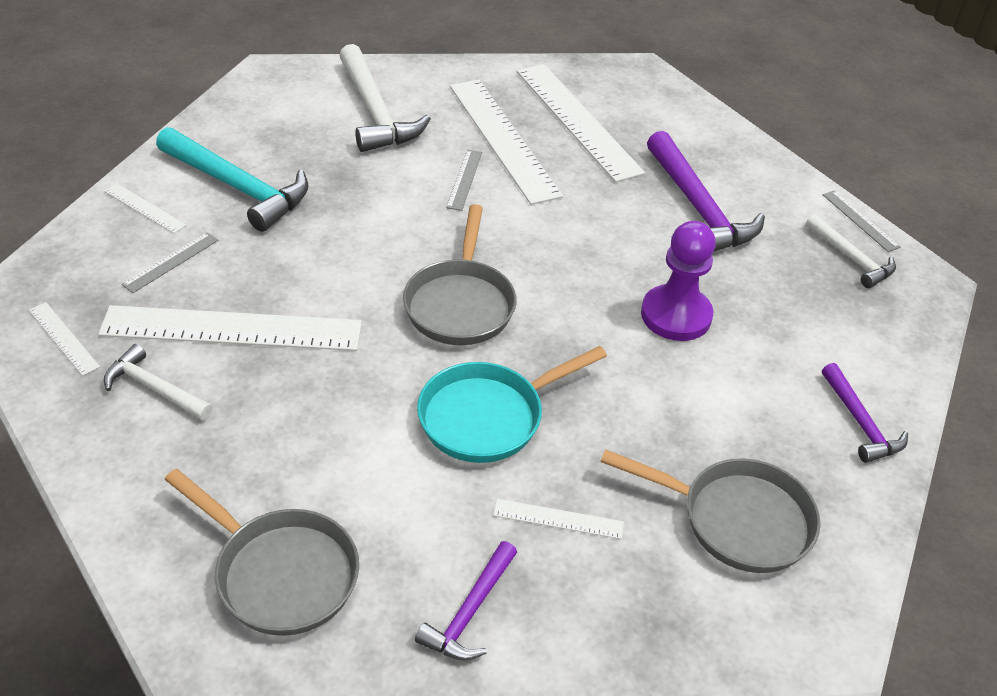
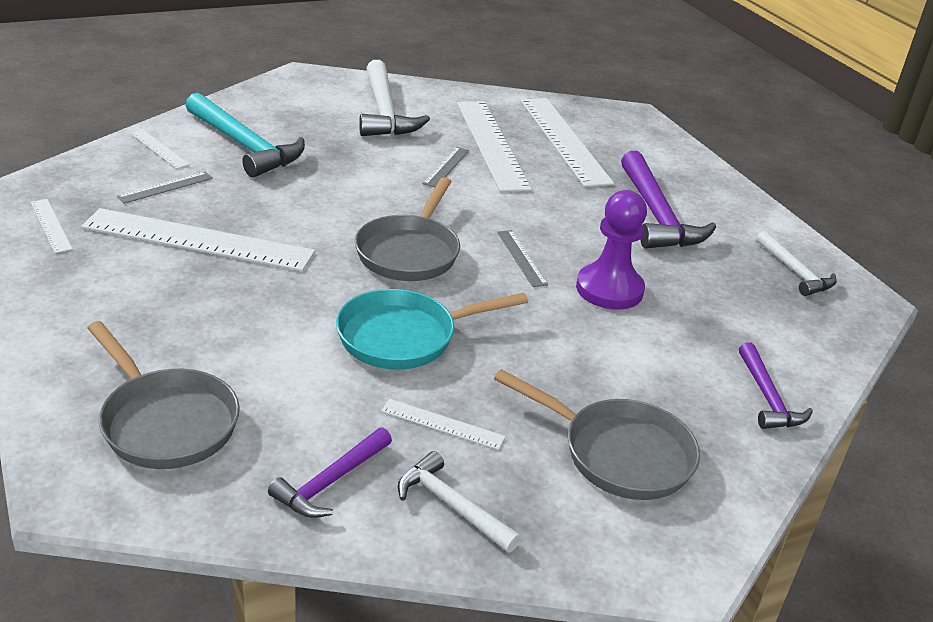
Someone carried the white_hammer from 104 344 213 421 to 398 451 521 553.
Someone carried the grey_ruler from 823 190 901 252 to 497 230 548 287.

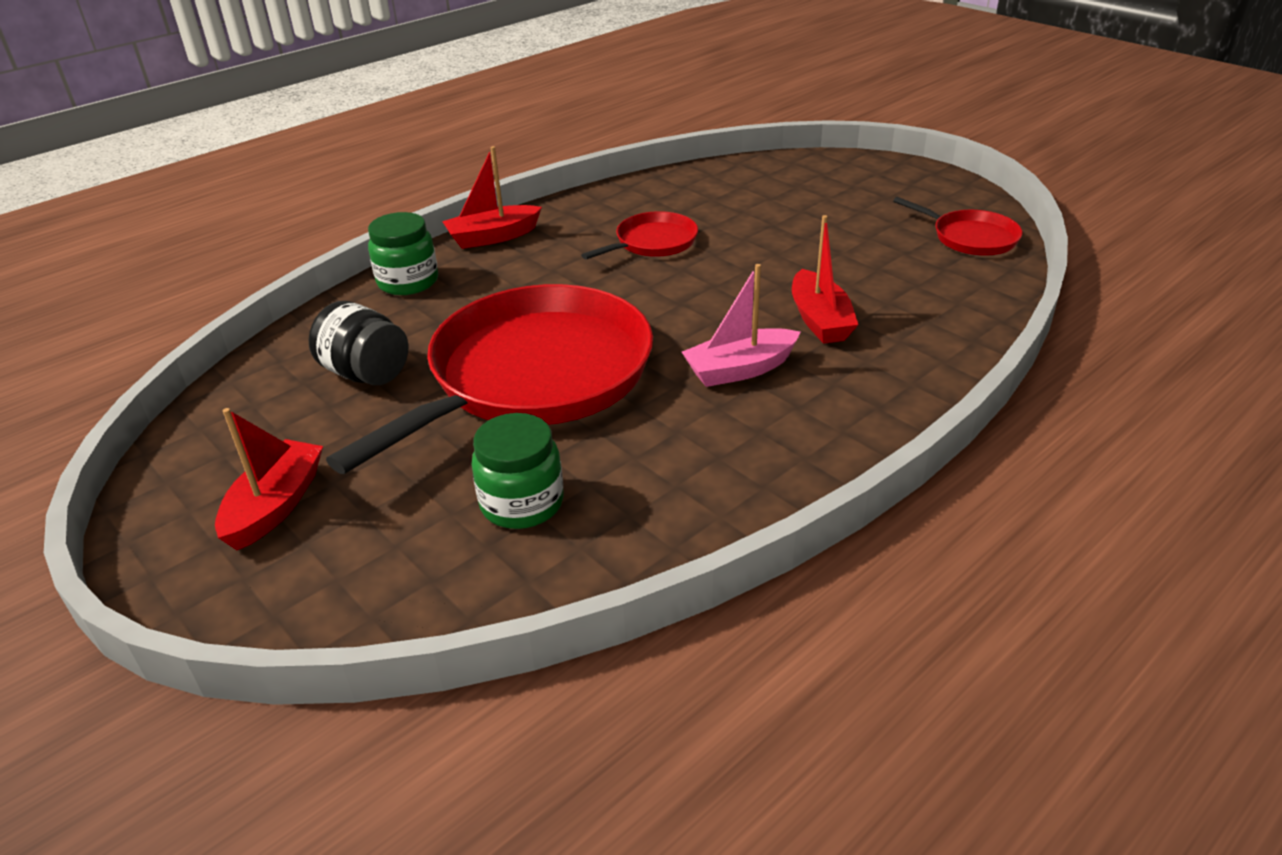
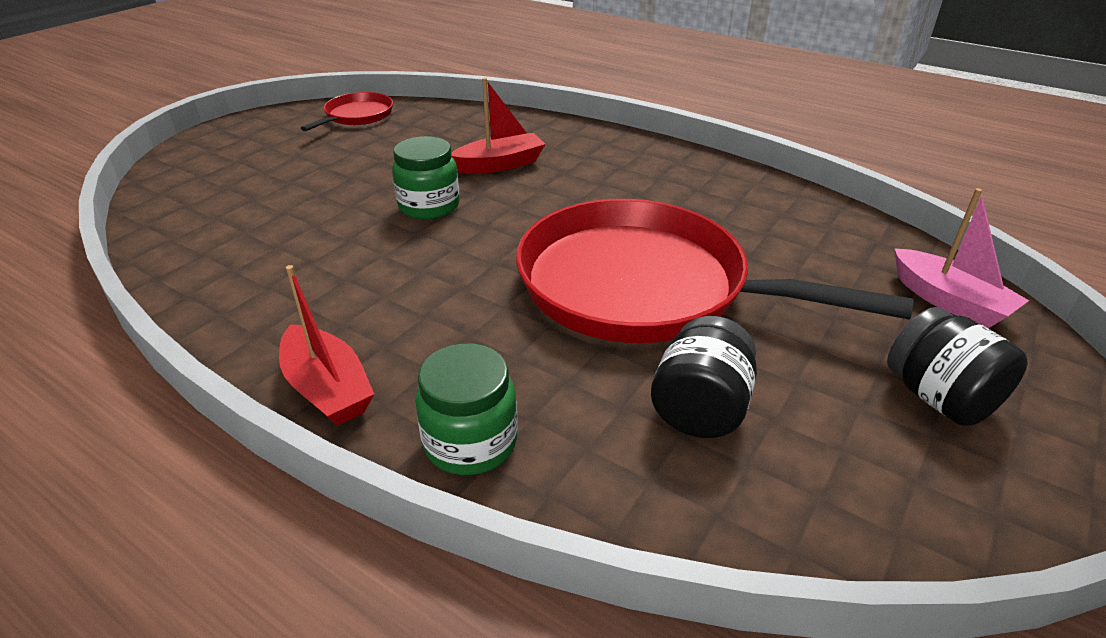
Someone carried the green_jar from 472 413 564 529 to 392 136 459 220.
Someone swapped the red_boat at 215 408 323 550 for the black_jar at 887 307 1028 426.
Someone carried the pink_boat from 682 264 800 387 to 894 188 1029 328.
Someone took away the red_pan at 581 211 698 259.

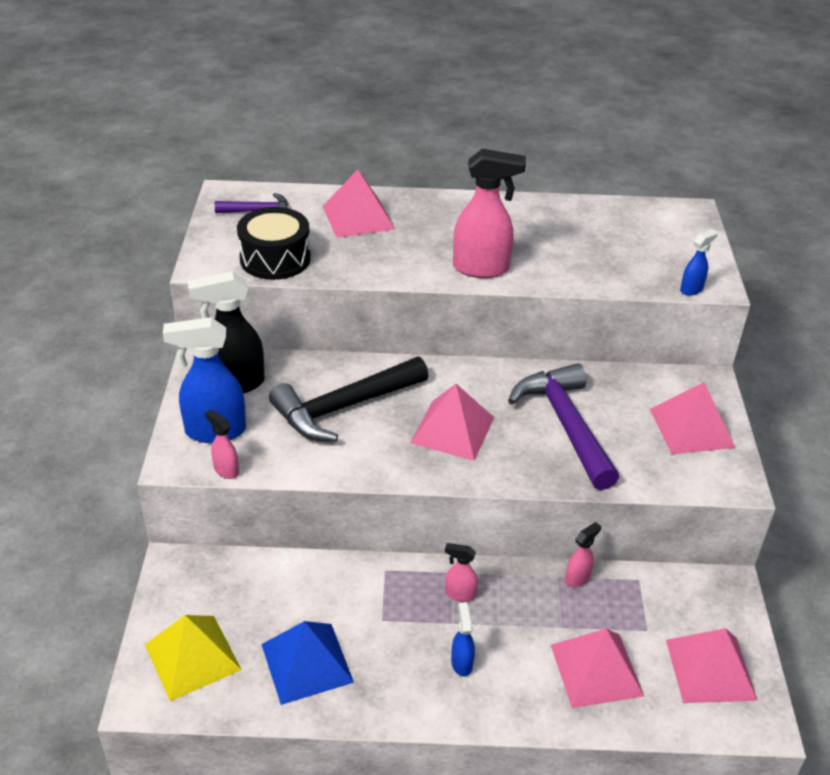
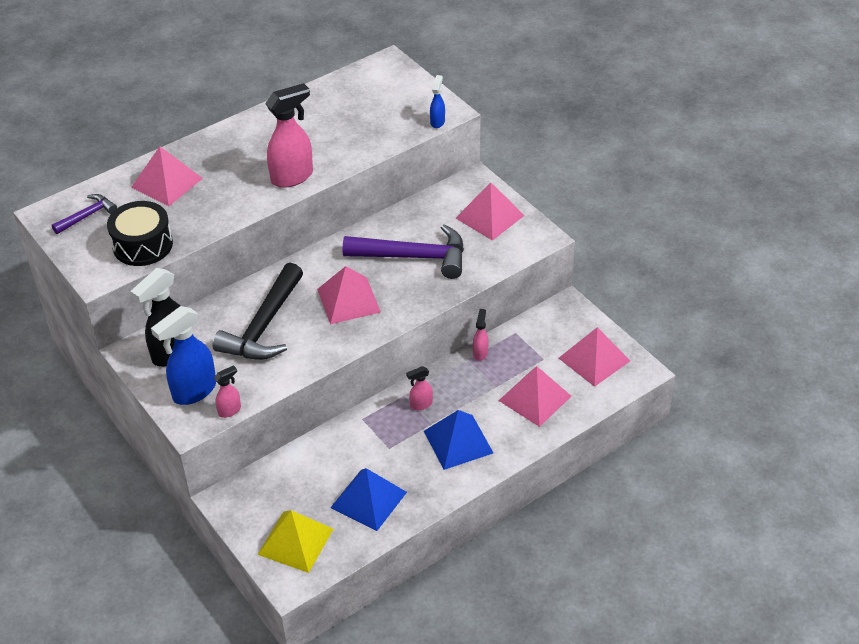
Someone rotated the pink_spray_bottle at 205 409 239 479 by 135 degrees clockwise.
Someone rotated the purple_hammer at 508 363 619 490 by 150 degrees clockwise.
Someone swapped the blue_spray_bottle at 451 602 475 676 for the blue_pyramid at 424 410 493 470.

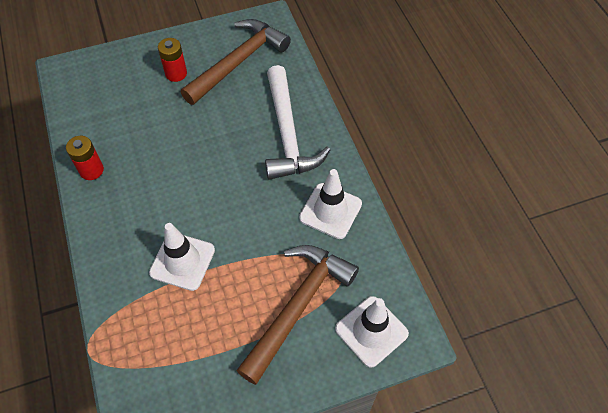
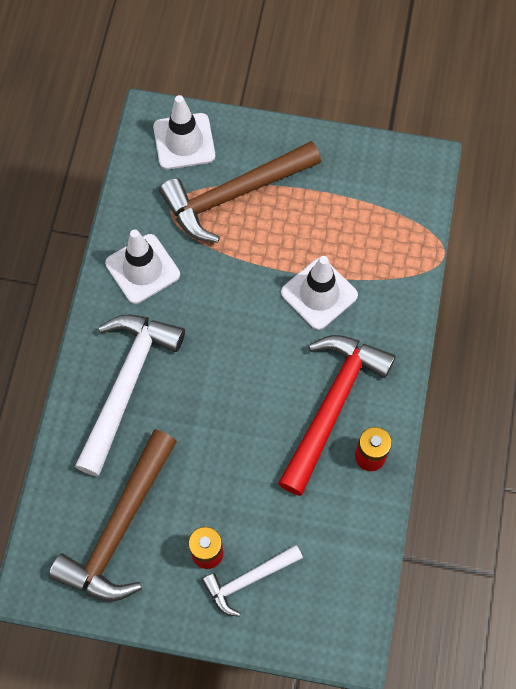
Someone rotated the brown_hammer at 181 19 291 105 by 45 degrees counterclockwise.
Someone put down the white_hammer at 202 545 303 617.
Someone put down the red_hammer at 278 335 396 496.

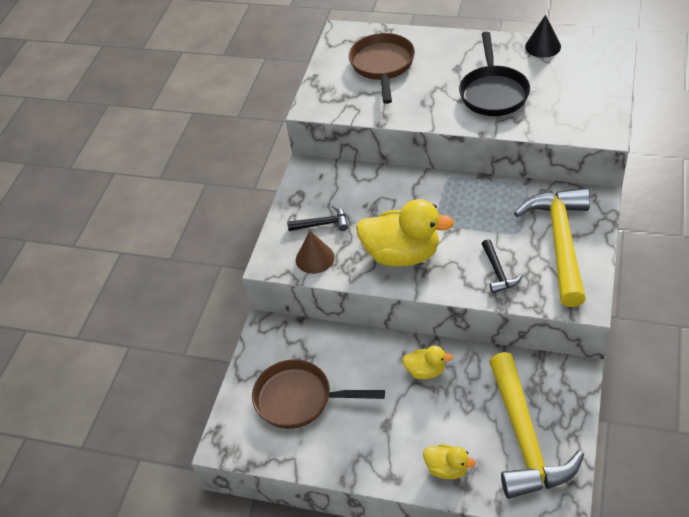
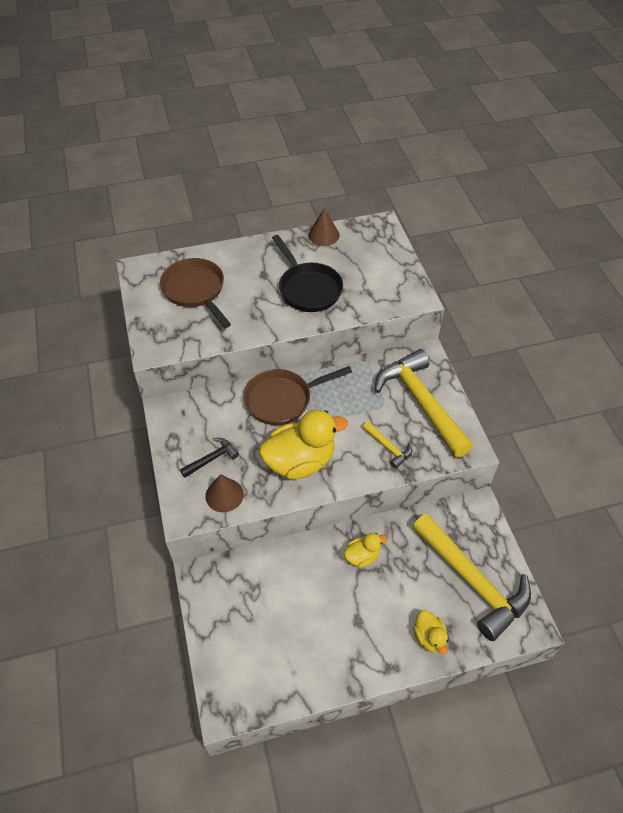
Someone carried the brown_pan from 252 359 385 429 to 244 366 352 425.
Someone repainted the black_cone at 525 15 561 58, which became the brown_cone at 308 208 340 246.
Someone repainted the black_hammer at 482 239 522 293, which became the yellow_hammer at 362 421 412 469.
Someone rotated the yellow_duck at 423 444 476 479 by 75 degrees clockwise.

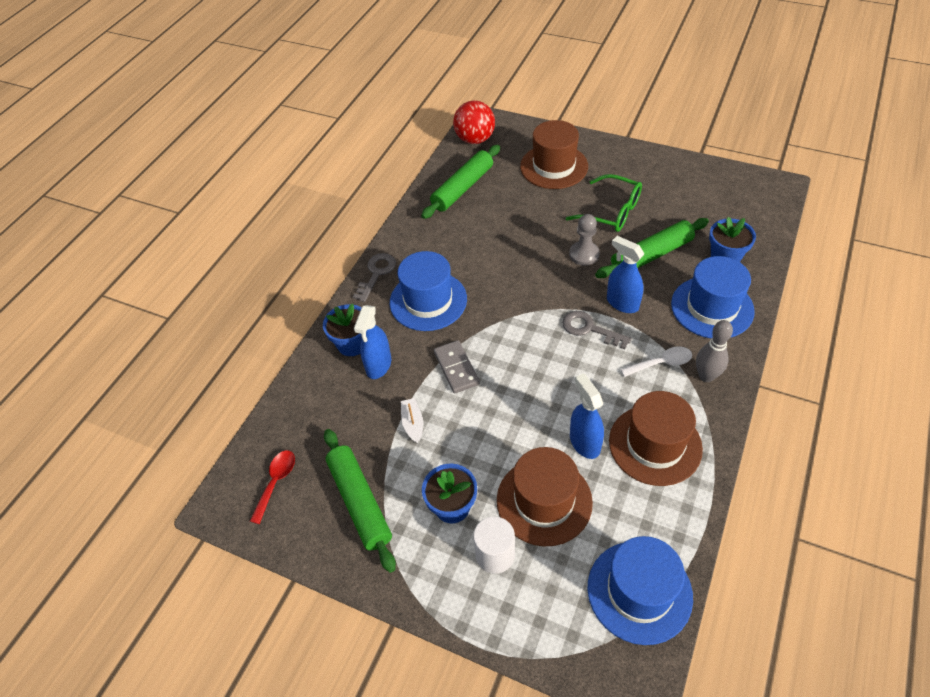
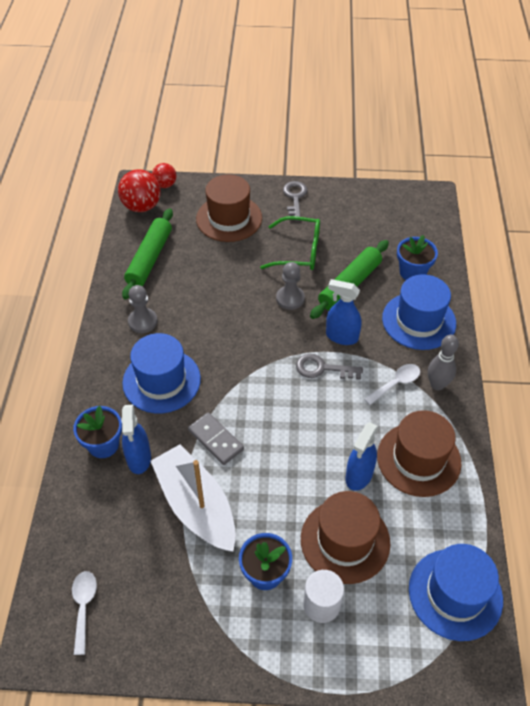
Someone repainted the red_spoon at 250 450 295 524, which became the white_spoon at 72 571 97 655.
Someone put down the grey_pawn at 128 285 158 333.
Someone scaled the white_boat at 401 398 423 443 by 2.49.
Someone put down the red_ball at 152 163 176 188.
Someone carried the grey_key from 353 253 396 302 to 283 181 308 221.
Someone rotated the blue_spray_bottle at 570 373 604 459 by 105 degrees counterclockwise.
Someone took away the green_rolling_pin at 324 429 396 573.

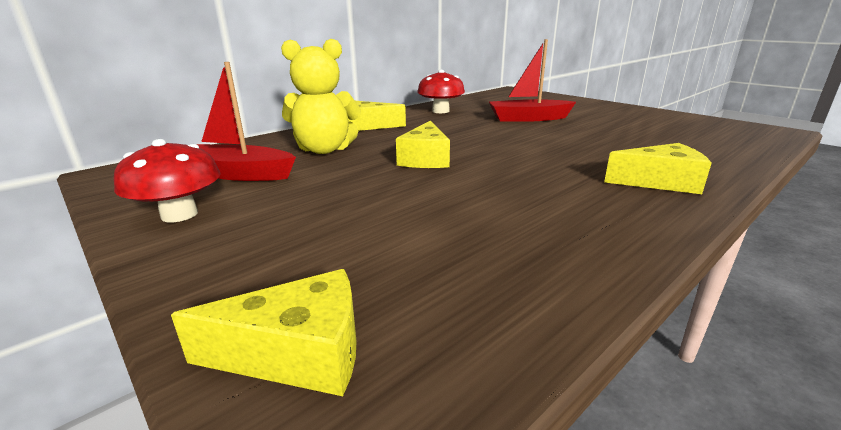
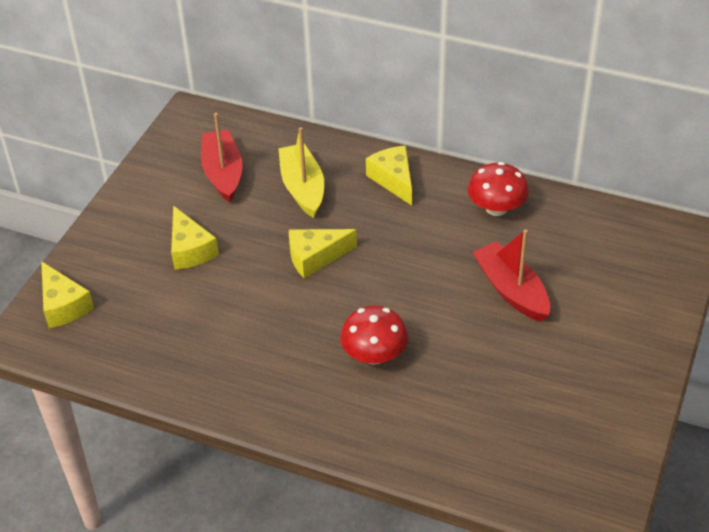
Someone carried the yellow_cheese from 604 143 712 194 to 171 206 219 270.
Someone swapped the yellow_teddy_bear at 281 39 361 154 for the yellow_boat at 278 127 324 218.
Someone carried the red_mushroom from 114 139 221 222 to 340 305 408 364.

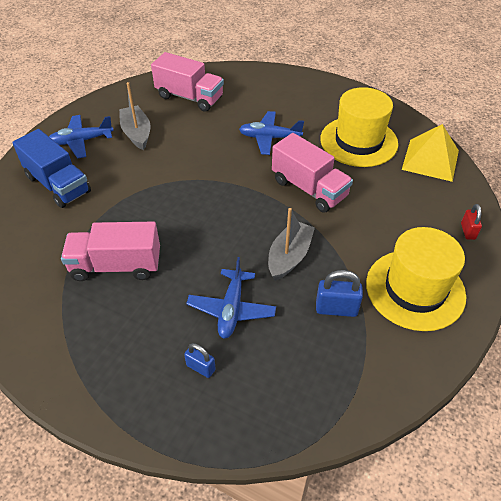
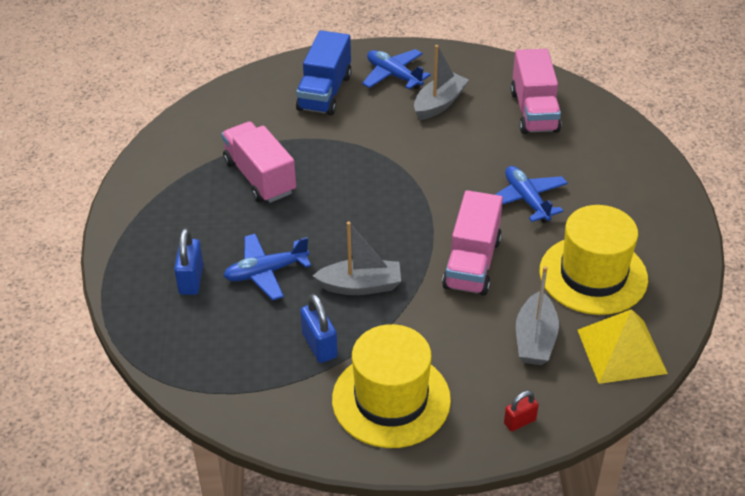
Someone scaled the blue_padlock at 184 343 216 378 by 1.56.
Someone put down the grey_boat at 516 266 559 365.

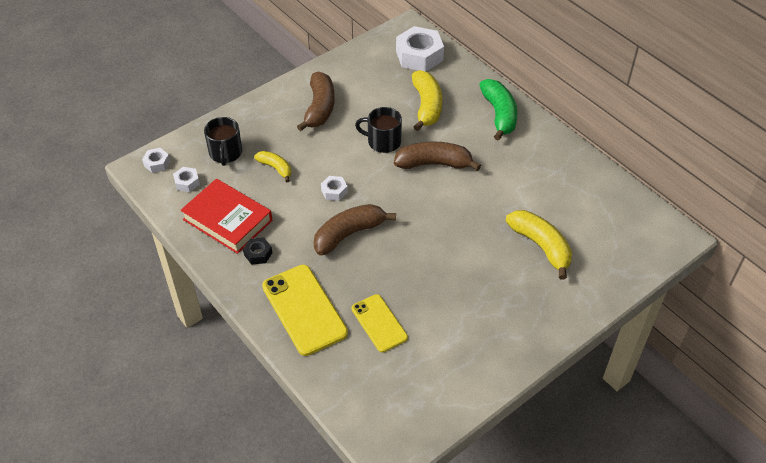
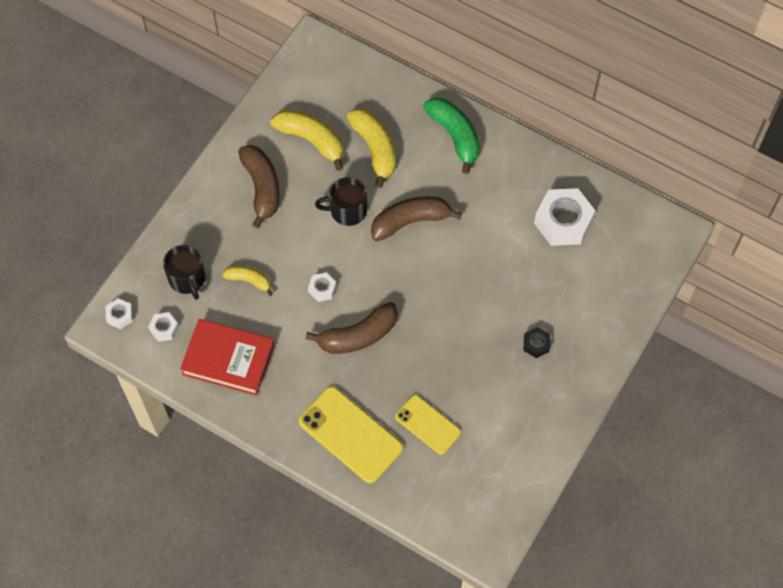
Someone carried the yellow_banana from 506 210 572 280 to 270 110 343 171.
Someone rotated the brown_banana at 314 204 396 255 by 150 degrees counterclockwise.
Someone carried the black_nut from 243 238 272 265 to 524 327 550 358.
Someone carried the white_nut from 396 26 444 72 to 534 188 596 246.

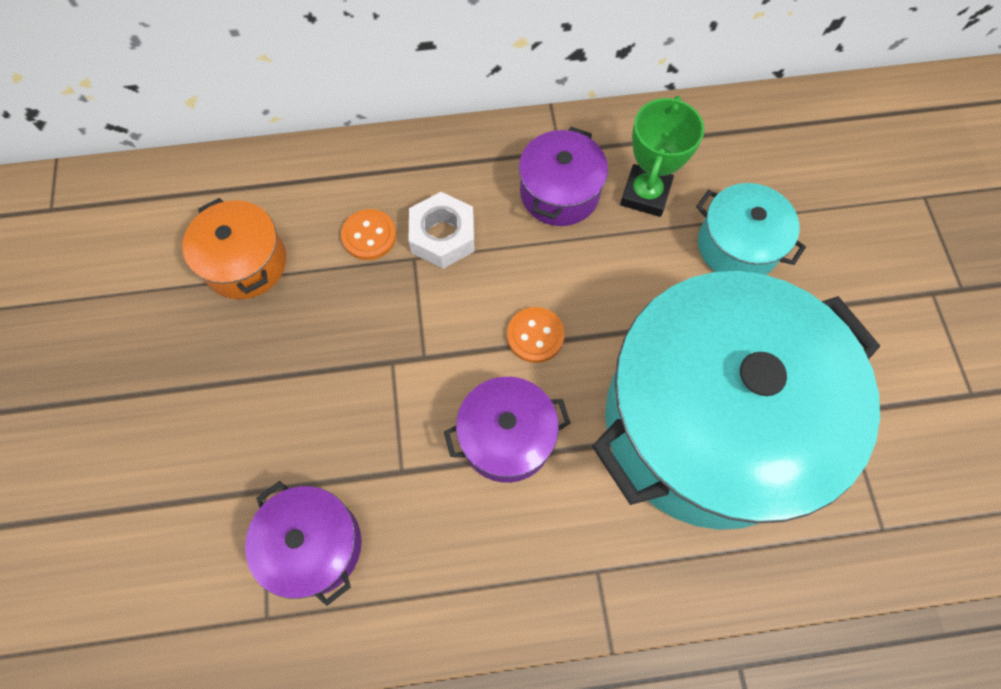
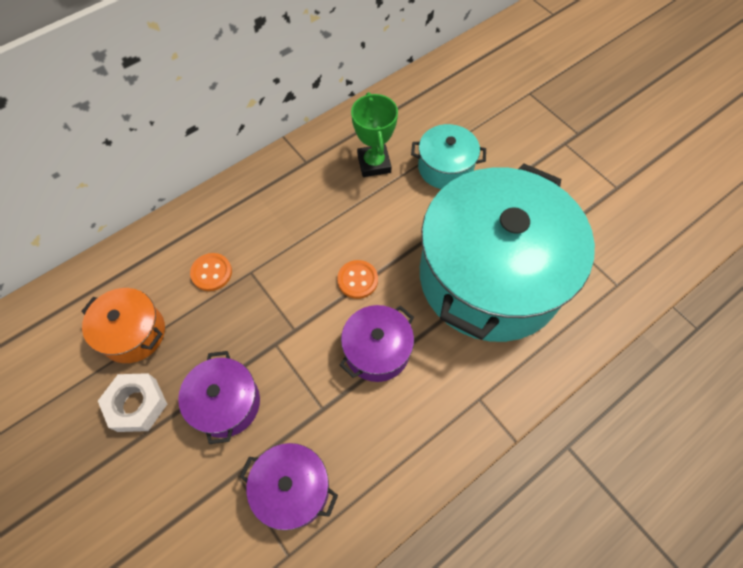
Someone carried the white_nut from 408 192 475 269 to 98 373 167 432.
Someone carried the purple_pot from 519 127 608 226 to 178 351 260 444.

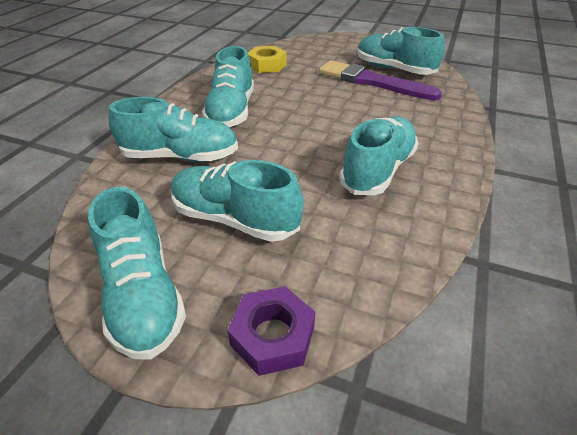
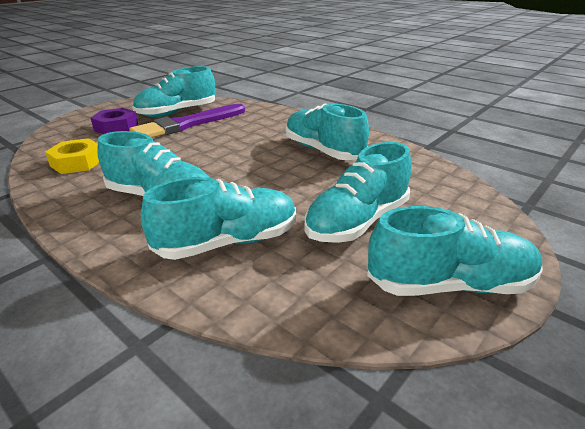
Someone carried the purple_nut from 227 286 315 376 to 91 108 138 134.
Someone rotated the turquoise_shoe at 109 97 238 162 by 45 degrees clockwise.

